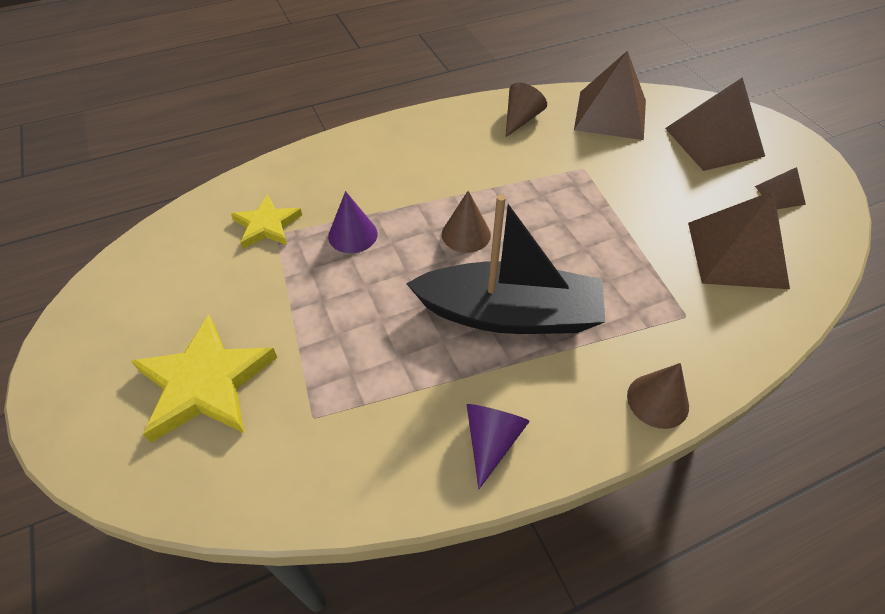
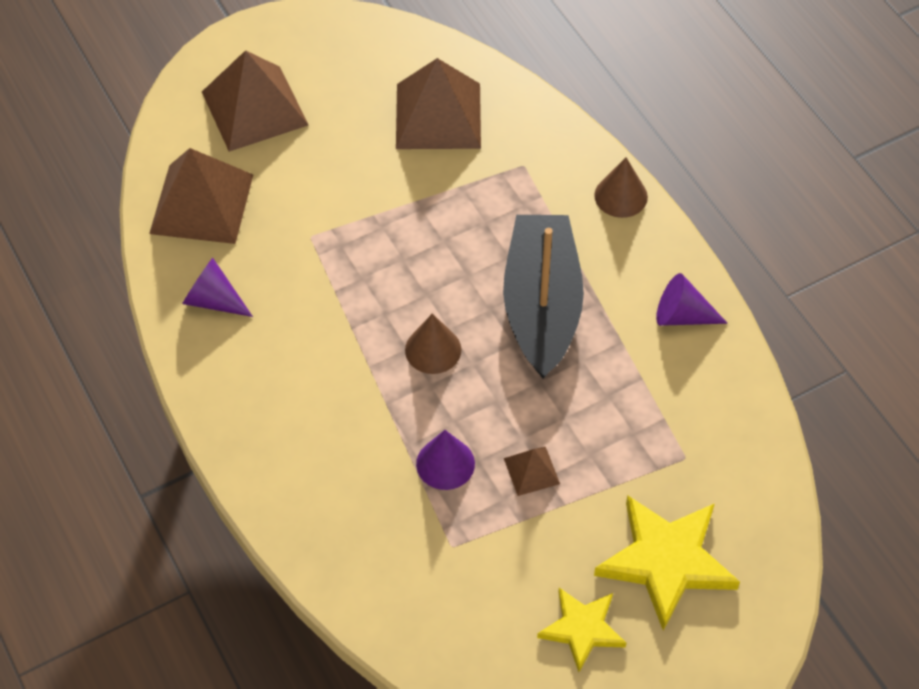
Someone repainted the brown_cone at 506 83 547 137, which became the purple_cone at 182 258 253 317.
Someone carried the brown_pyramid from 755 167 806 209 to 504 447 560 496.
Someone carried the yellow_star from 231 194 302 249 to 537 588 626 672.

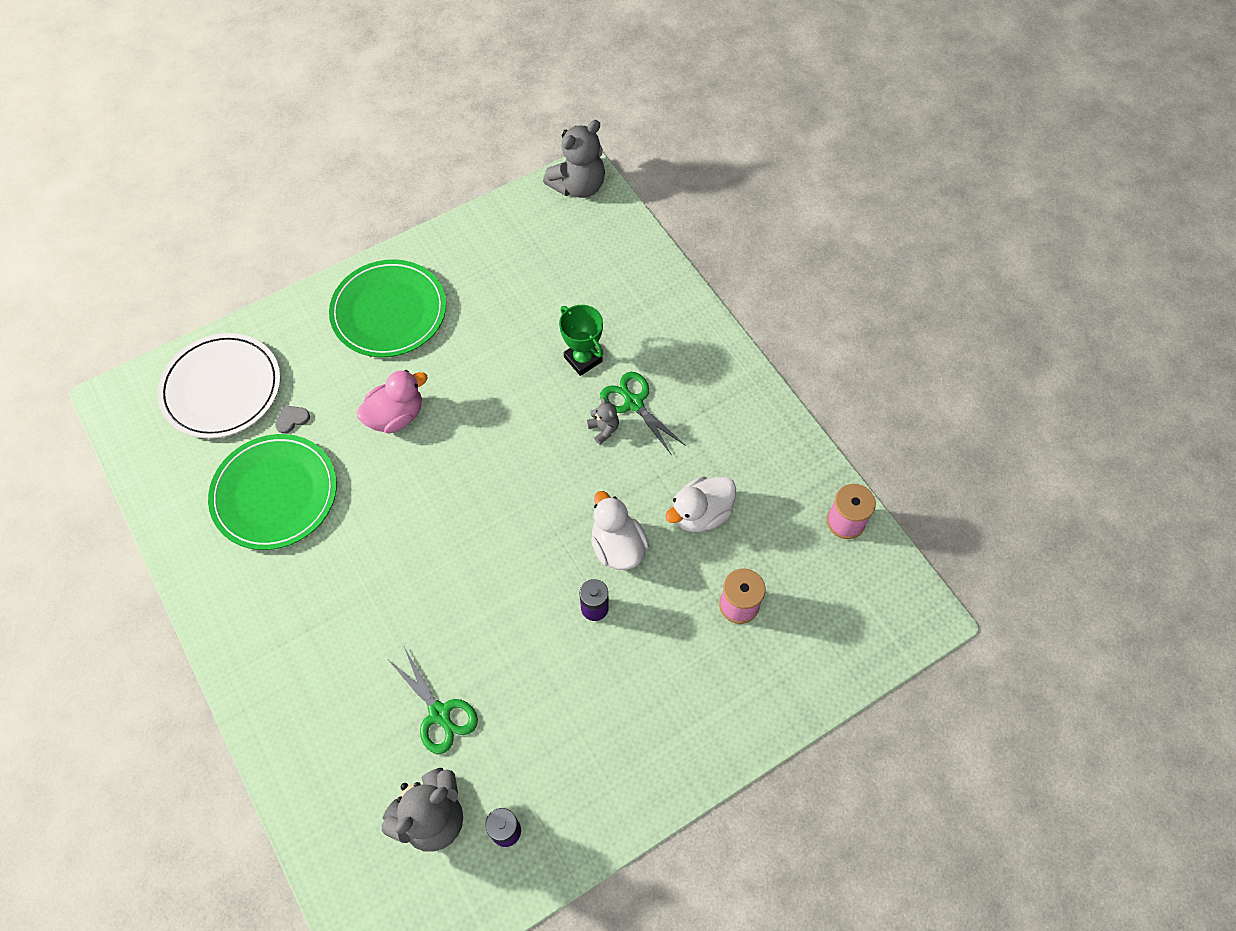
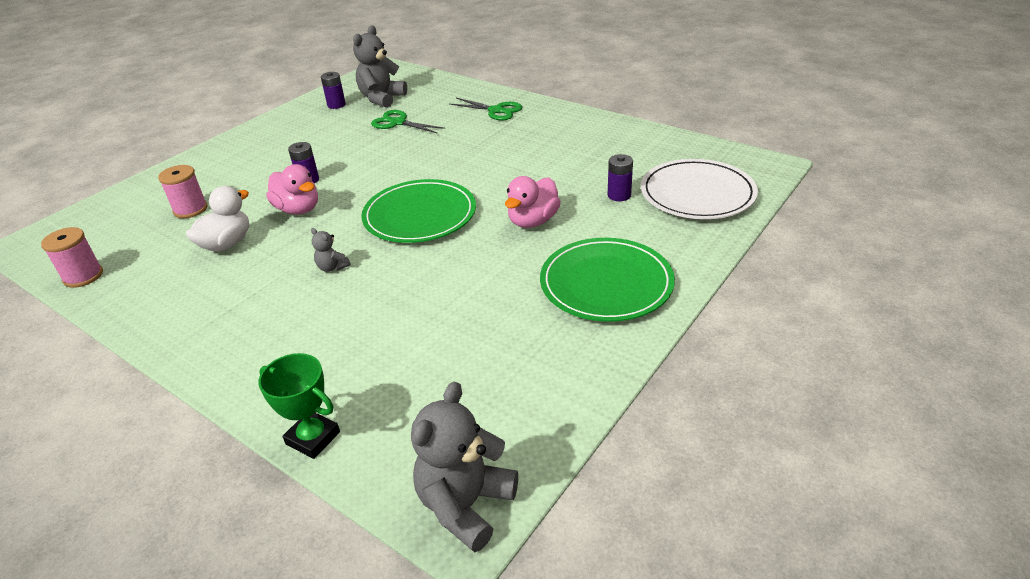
Someone carried the green_trophy from 559 305 603 376 to 258 353 340 459.
Someone repainted the white_duck at 591 491 649 570, which became the pink_duck at 266 164 318 214.
Someone carried the green_plate from 208 434 337 550 to 361 179 476 243.
Someone carried the green_scissors from 600 372 686 454 to 449 98 522 120.
Someone swapped the grey_heart at 275 405 310 434 for the purple_battery at 608 154 633 201.

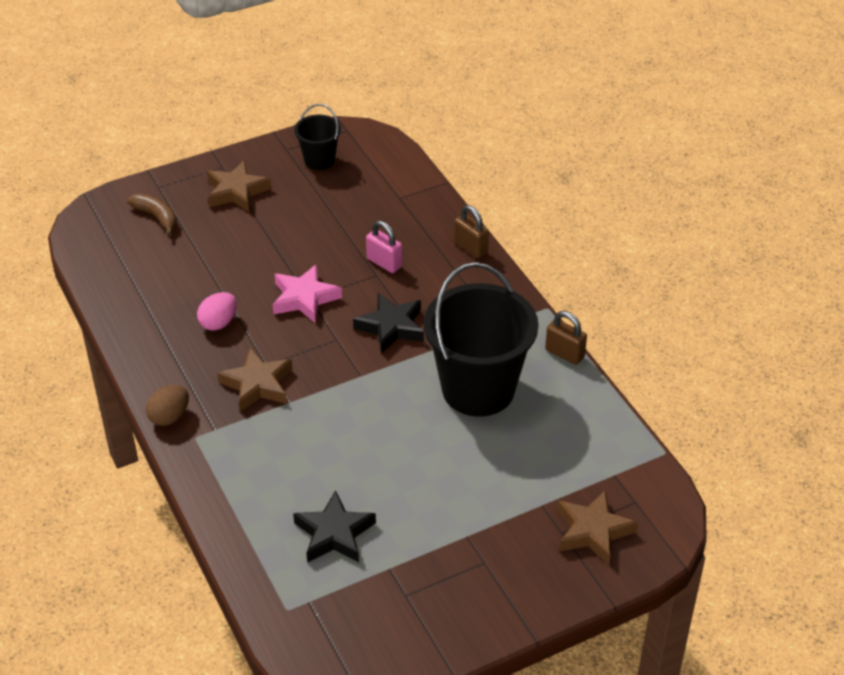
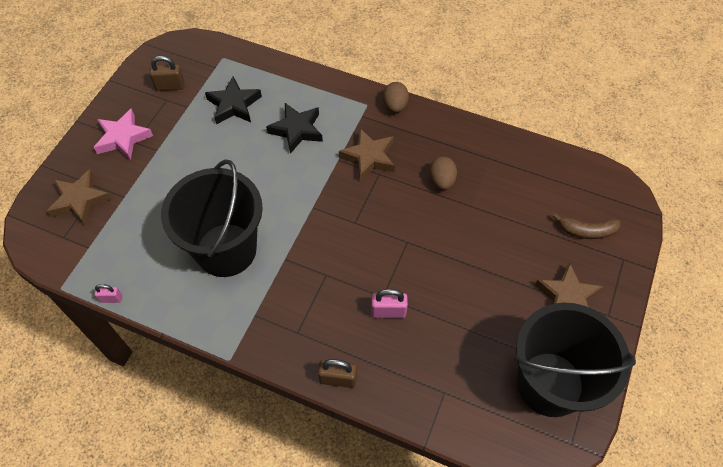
Someone carried the pink_star from 273 264 342 323 to 93 108 153 160.
Someone put down the pink_padlock at 94 284 122 303.
Someone carried the brown_padlock from 545 311 587 365 to 150 56 185 91.
Someone carried the black_star from 353 293 424 354 to 266 103 323 154.
Someone repainted the pink_egg at 197 292 237 331, which became the brown_egg at 429 156 457 190.
Someone scaled the black_bucket at 294 104 341 170 by 2.03.

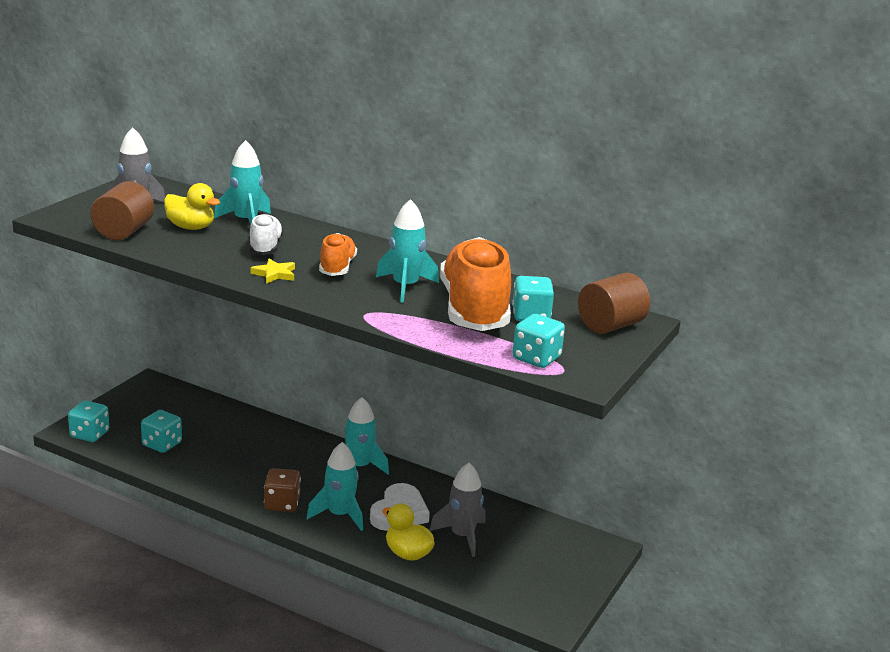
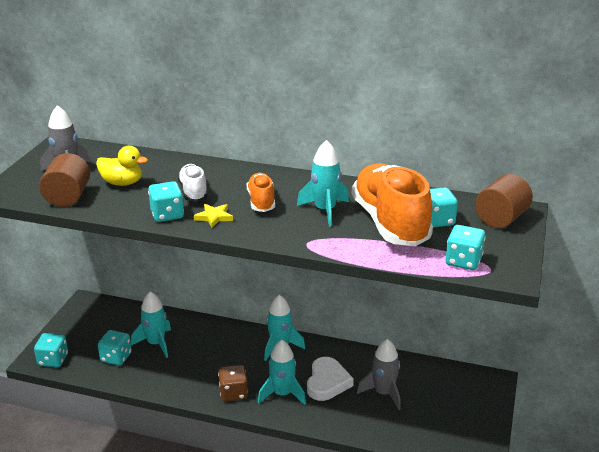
Someone carried the turquoise_rocket from 214 140 271 226 to 131 291 171 358.
Someone put down the turquoise_dice at 148 181 184 222.
Someone took away the yellow_duck at 382 503 435 561.

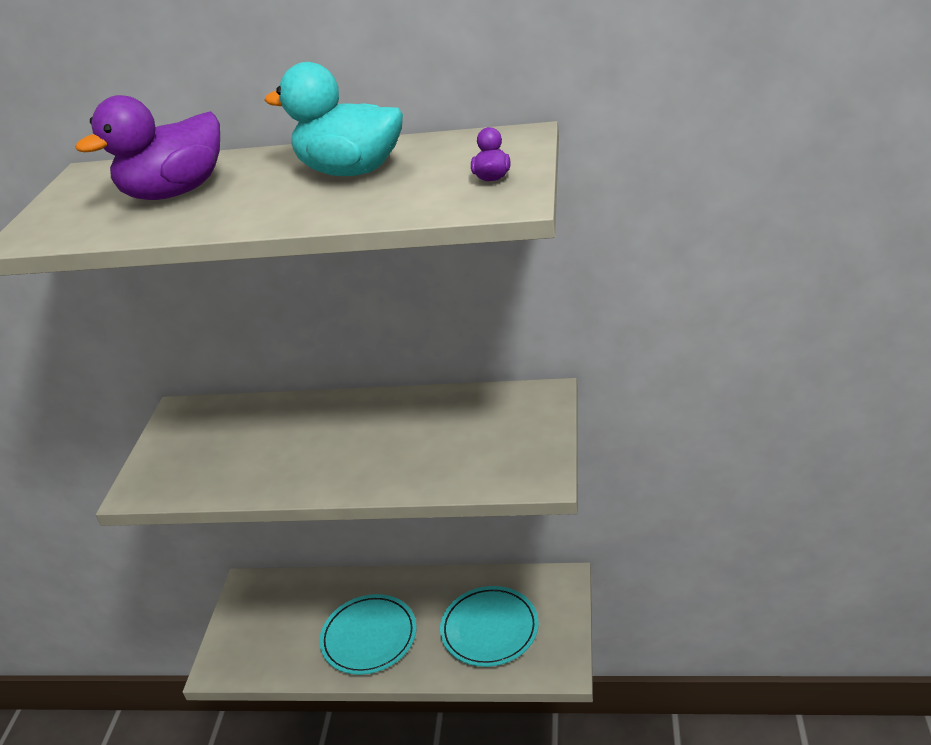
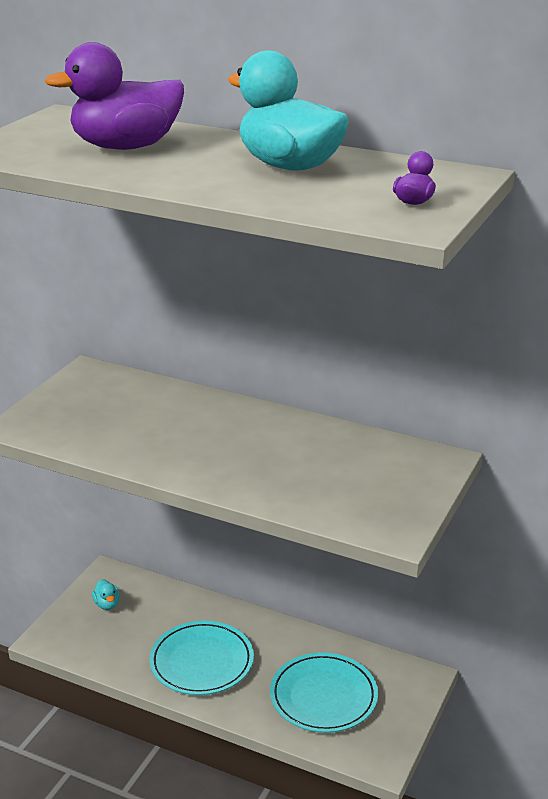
Someone put down the turquoise_duck at 92 579 120 610.

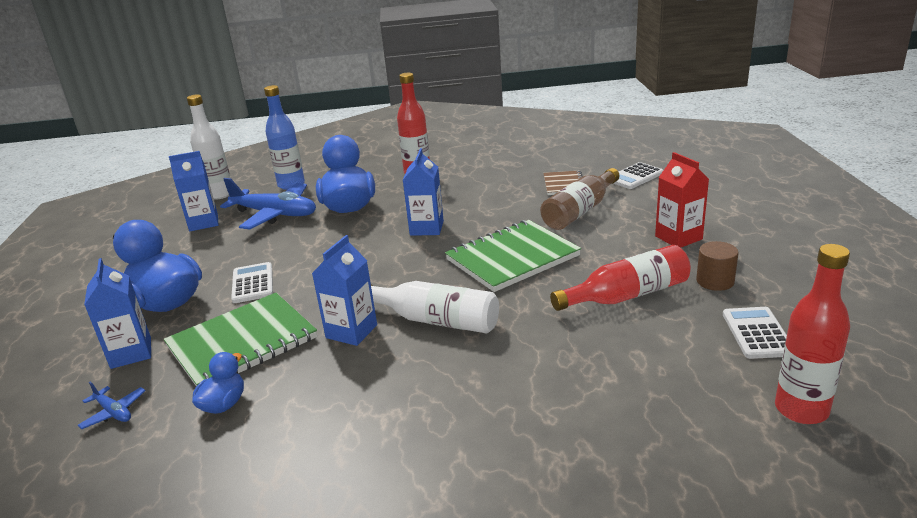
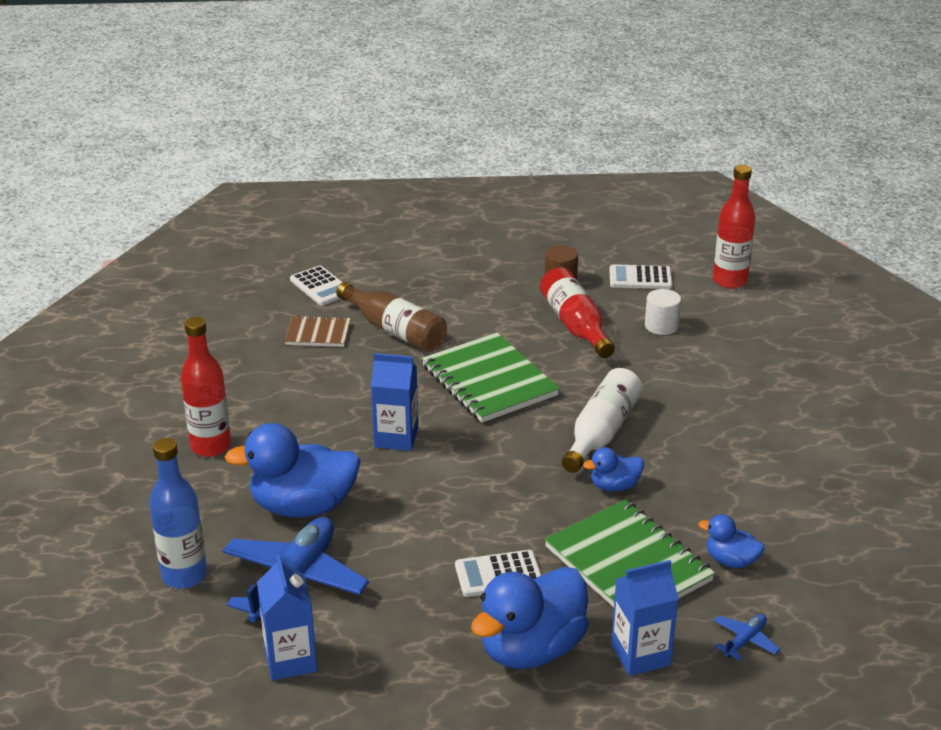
Someone swapped the blue_carton at 312 235 377 346 for the blue_duck at 583 447 644 492.
Someone put down the white_cylinder at 645 289 681 335.
Someone took away the white_bottle at 187 95 230 200.
Someone took away the red_carton at 655 152 709 248.

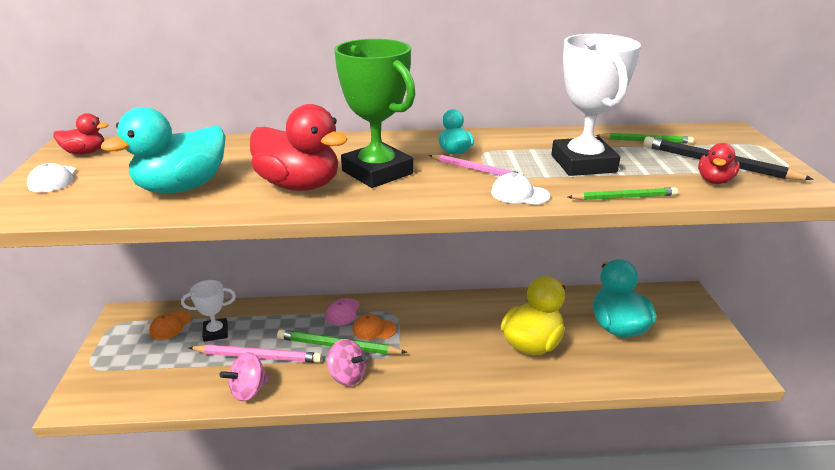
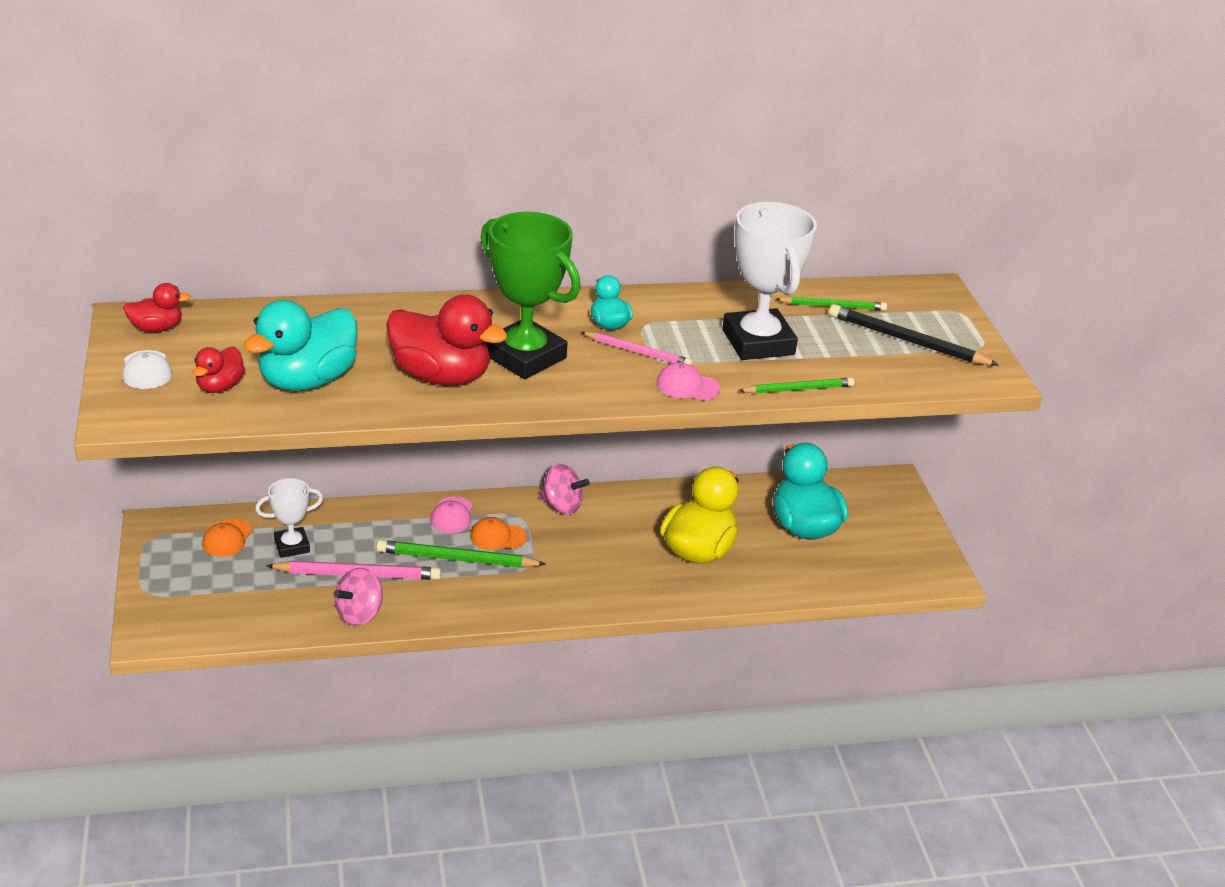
Someone carried the red_duck from 698 143 740 184 to 193 347 245 393.
Someone carried the pink_spinning_top from 327 339 367 386 to 539 464 590 515.
Someone repainted the white_cap at 491 173 550 205, which became the pink_cap at 656 362 720 400.

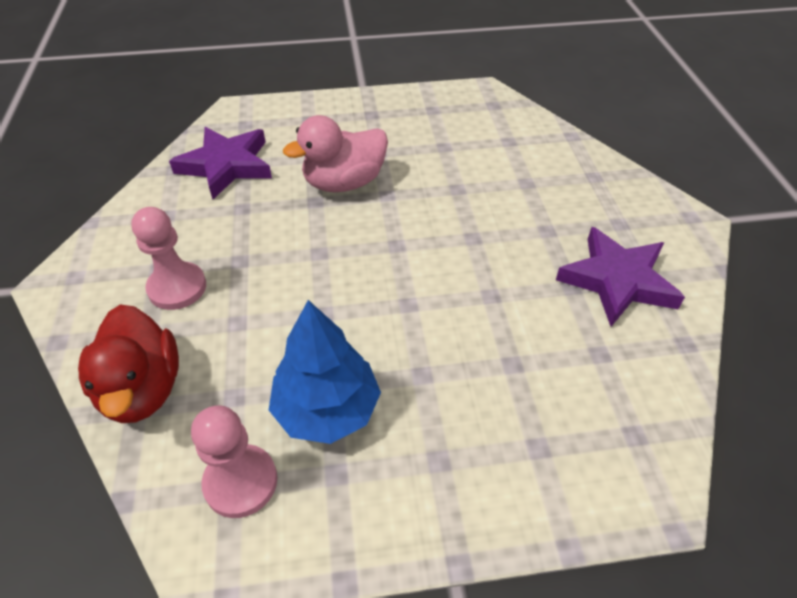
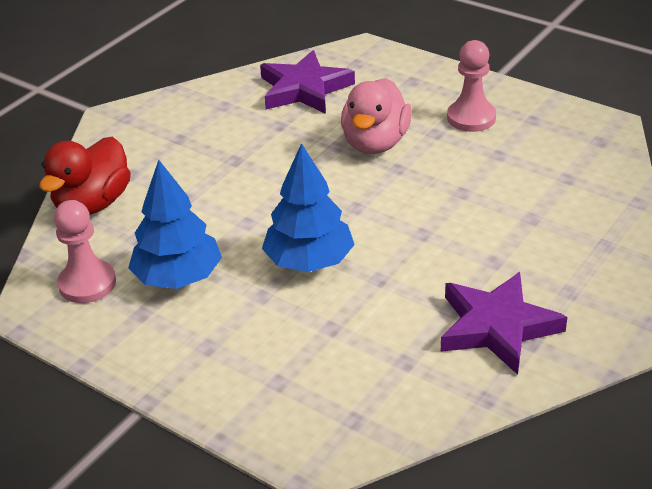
Someone put down the blue_tree at 262 143 355 272.
Someone rotated the pink_duck at 283 115 388 192 by 90 degrees counterclockwise.
Someone carried the pink_pawn from 131 207 206 310 to 447 40 496 132.

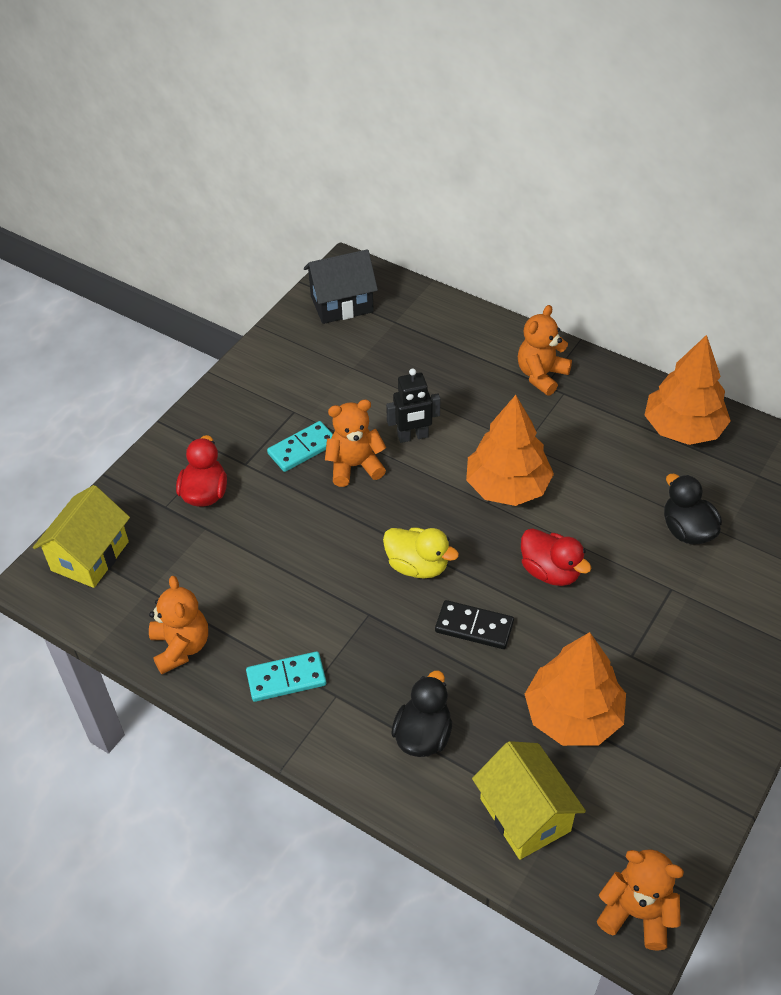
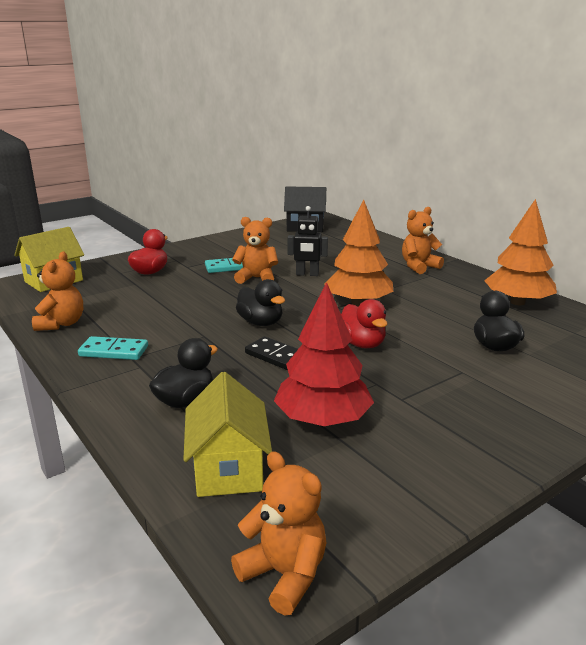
Someone repainted the yellow_duck at 383 527 459 578, which became the black_duck at 236 279 285 326.
Someone repainted the orange_tree at 525 632 626 746, which became the red_tree at 274 282 374 426.

